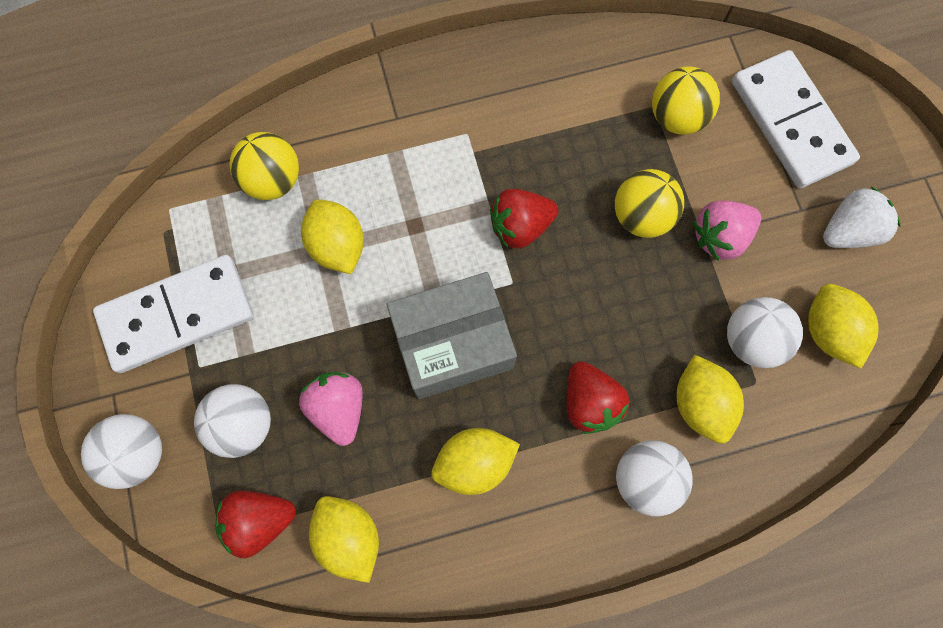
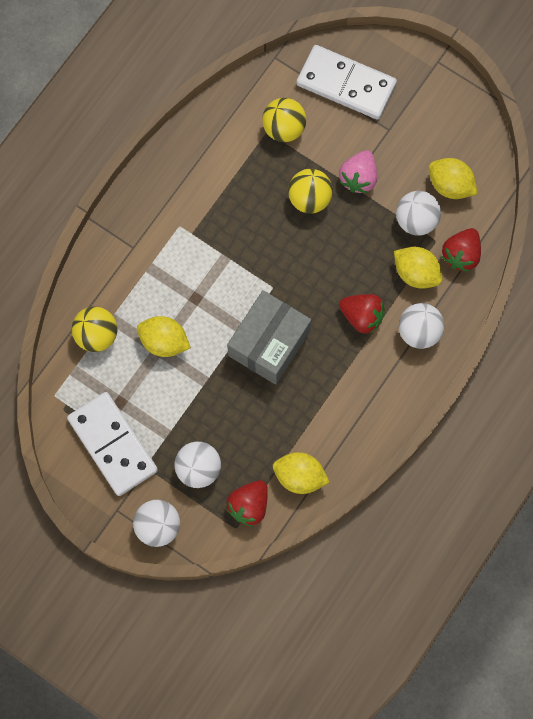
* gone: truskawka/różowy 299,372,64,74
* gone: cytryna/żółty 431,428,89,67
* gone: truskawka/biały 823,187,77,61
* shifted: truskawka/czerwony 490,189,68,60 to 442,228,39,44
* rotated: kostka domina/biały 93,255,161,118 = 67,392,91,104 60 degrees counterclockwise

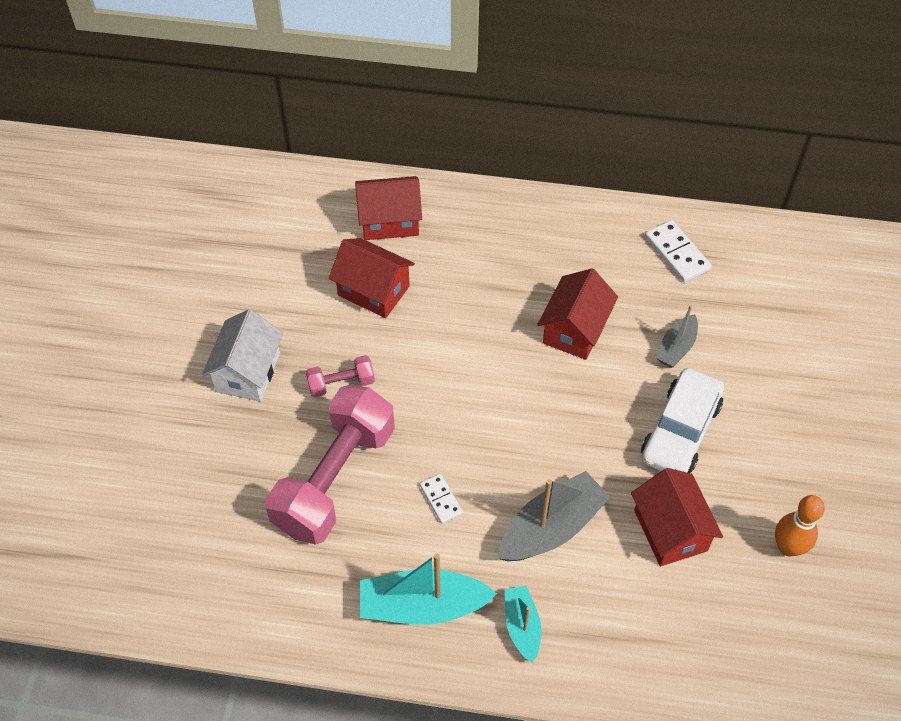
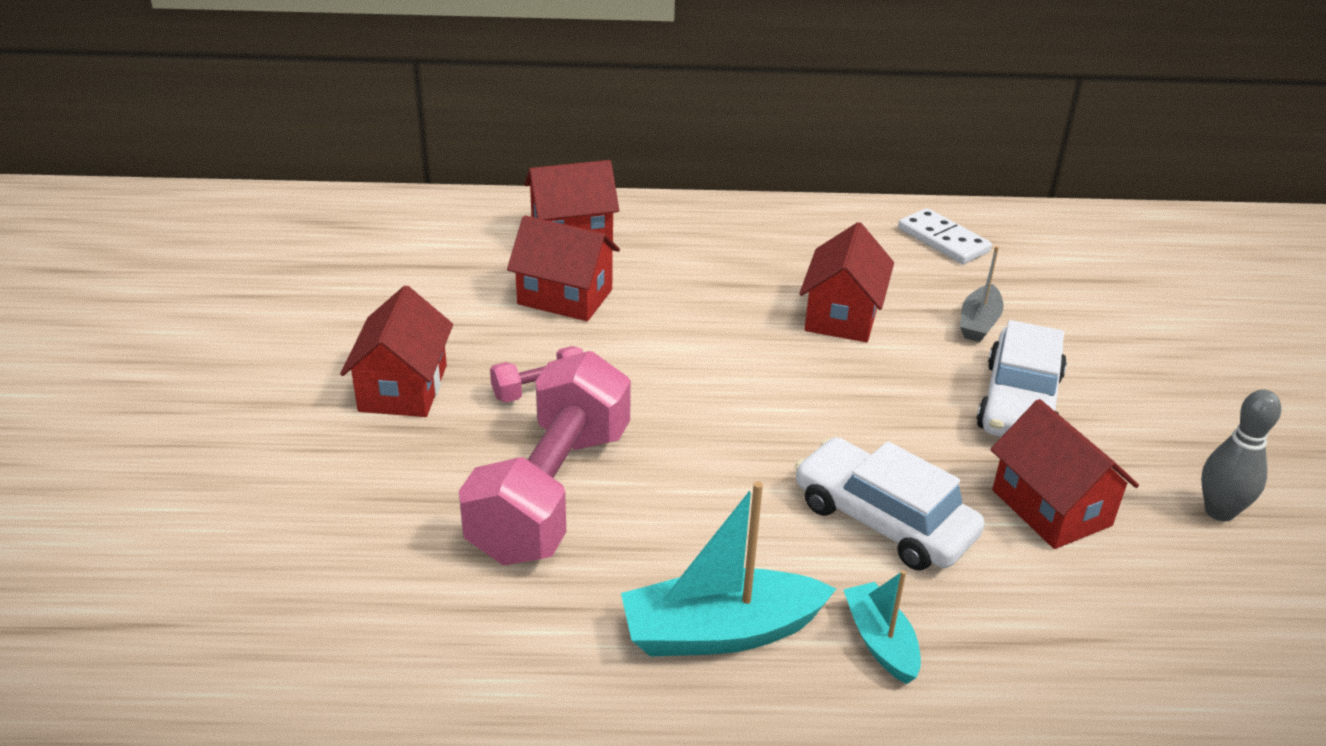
* gone: kostka domina/biały 420,474,43,50
* swapped: łódka/szary 498,471,113,90 to samochód/biały 795,437,189,133
* repainted: domek/biały 202,309,81,93 to domek/czerwony 340,286,113,131
* repainted: kręgiel/pomarańczowy 775,495,50,61 to kręgiel/szary 1201,389,80,132

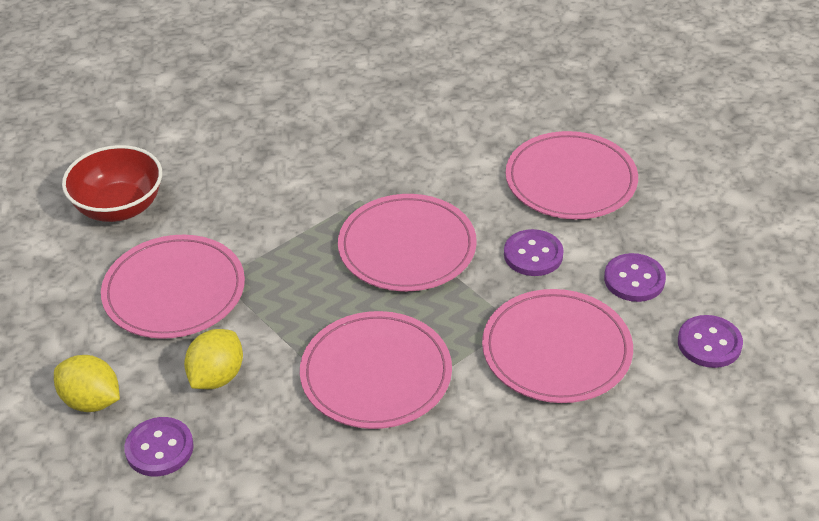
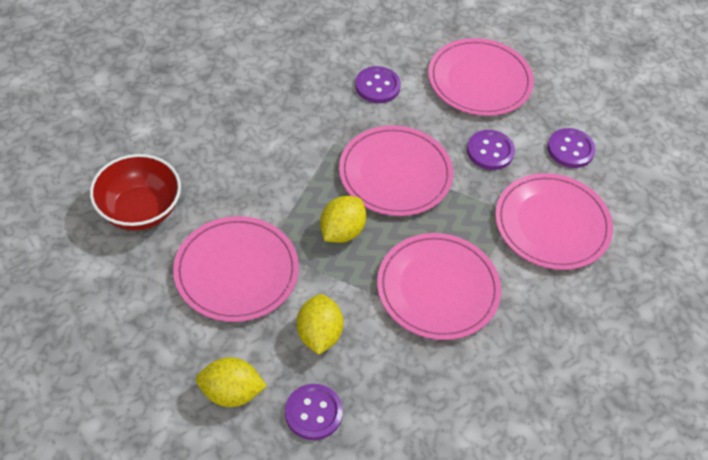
* new: cytryna/żółty 320,196,46,47
* shifted: guzik/fioletowy 678,315,65,53 to 355,66,46,37

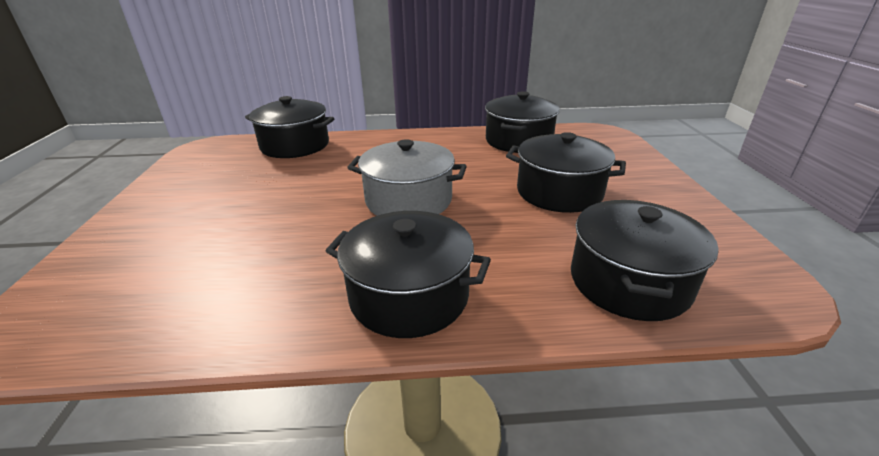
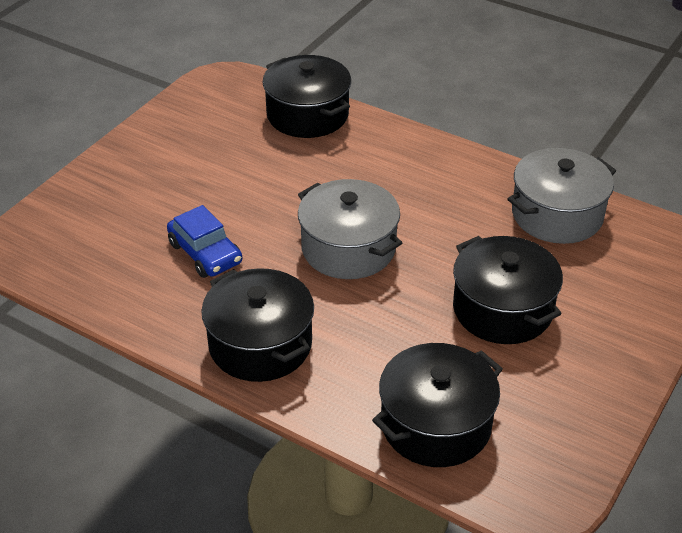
* new: samochód/niebieski 167,205,75,73
* repainted: garnek/czarny 485,91,75,62 to garnek/szary 508,148,108,96

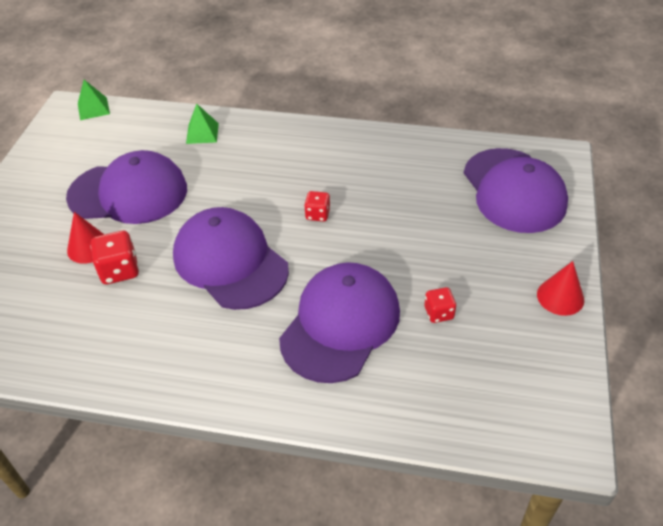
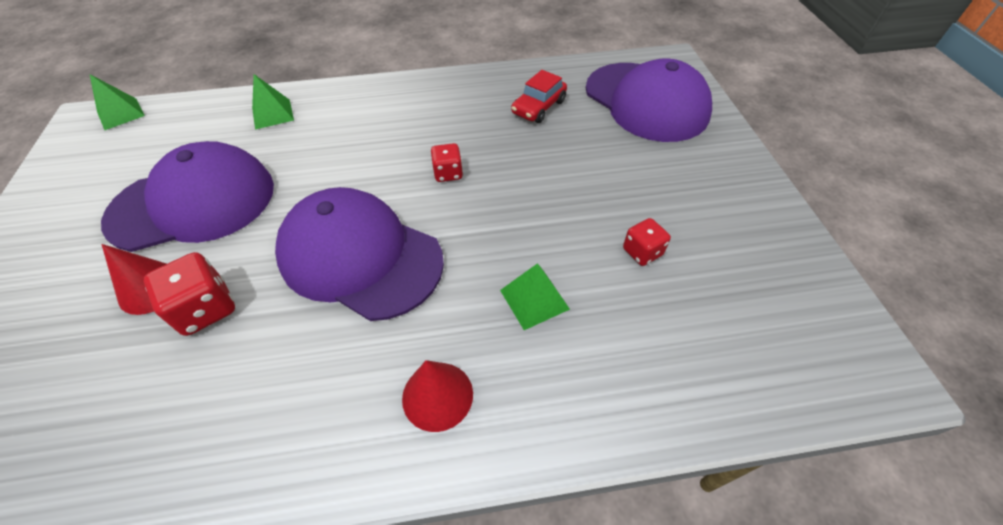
* new: samochód/czerwony 511,70,56,53
* shifted: stożek/czerwony 537,261,47,55 to 402,360,71,72
* swapped: czapka/fioletowy 279,262,121,121 to piramida/zielony 500,263,70,67

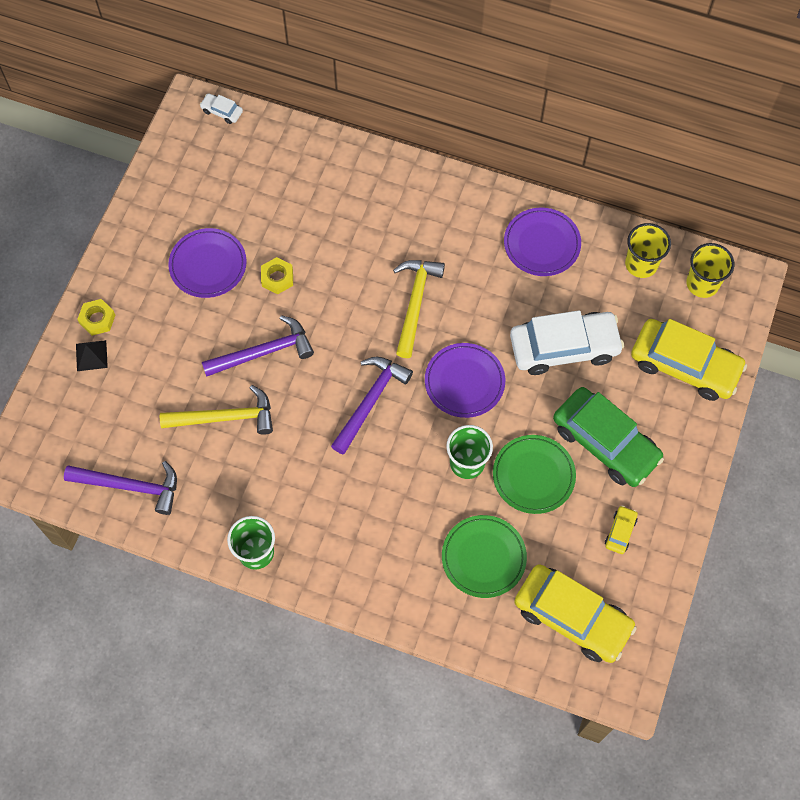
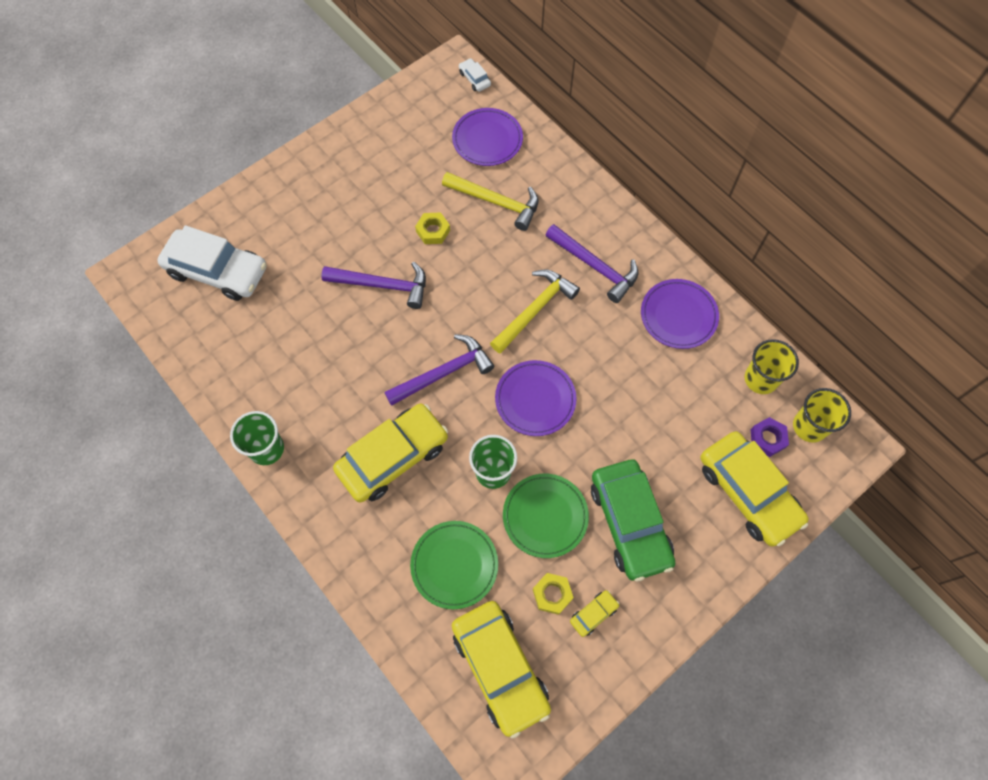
* gone: piramida/czarny 76,340,32,31
* new: samochód/żółty 333,403,115,100
* new: nakrętka/fioletowy 751,417,38,40
* shifted: młotek/fioletowy 64,461,113,54 to 546,224,92,79
* shifted: nakrętka/żółty 77,299,38,37 to 533,573,41,42
* shifted: młotek/żółty 160,385,113,50 to 442,172,96,59
* shifted: talerz/fioletowy 168,228,79,70 to 452,108,71,58
* shifted: samochód/biały 510,310,114,65 to 157,225,110,76

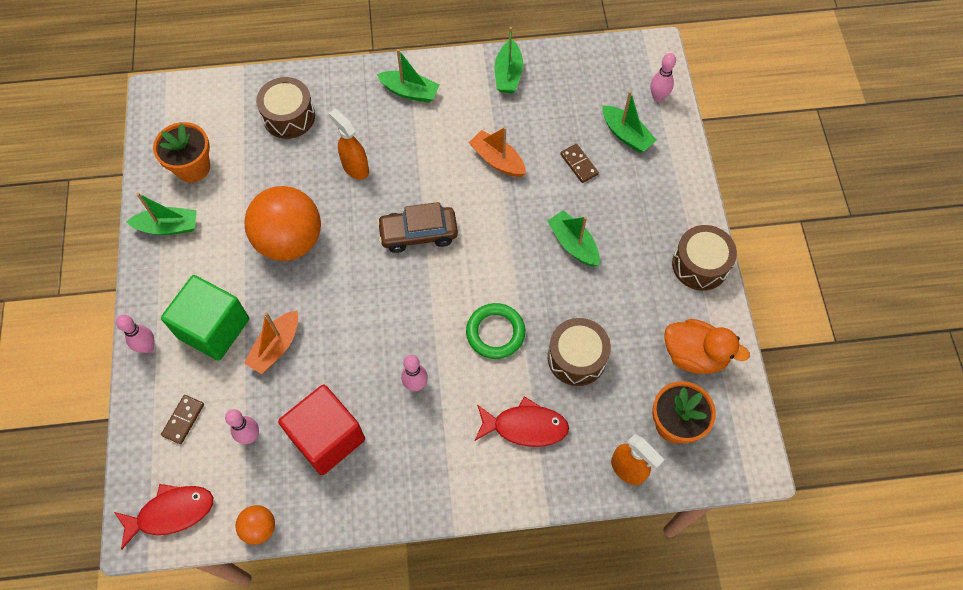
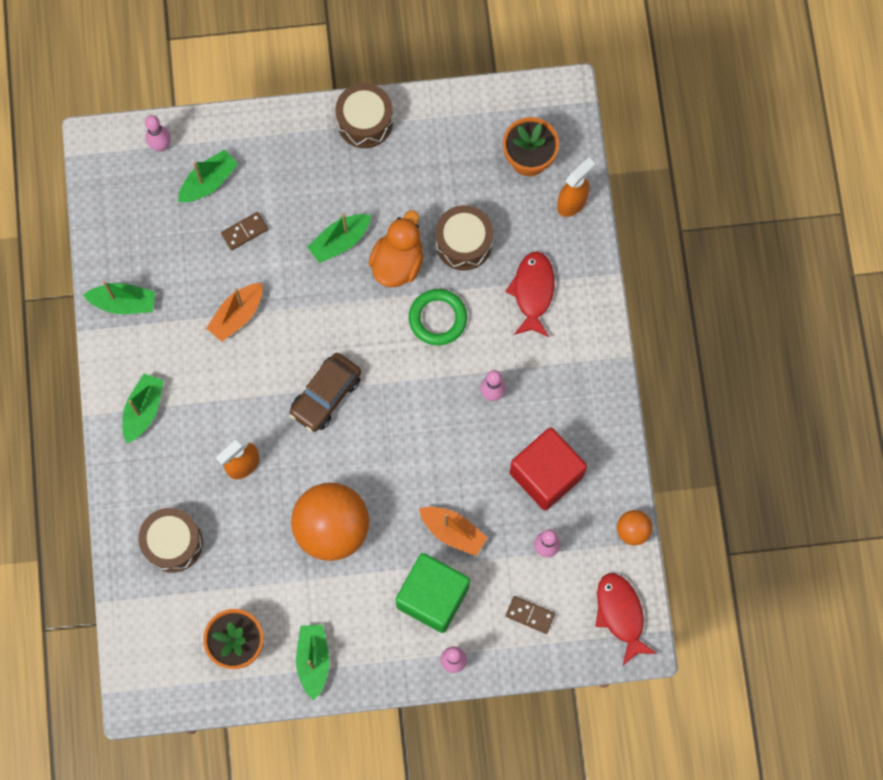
* shifted: kaczka/pomarańczowy 664,319,86,55 to 369,210,54,77
* rotated: samochód/brązowy 377,202,81,51 = 289,353,72,79 45 degrees clockwise

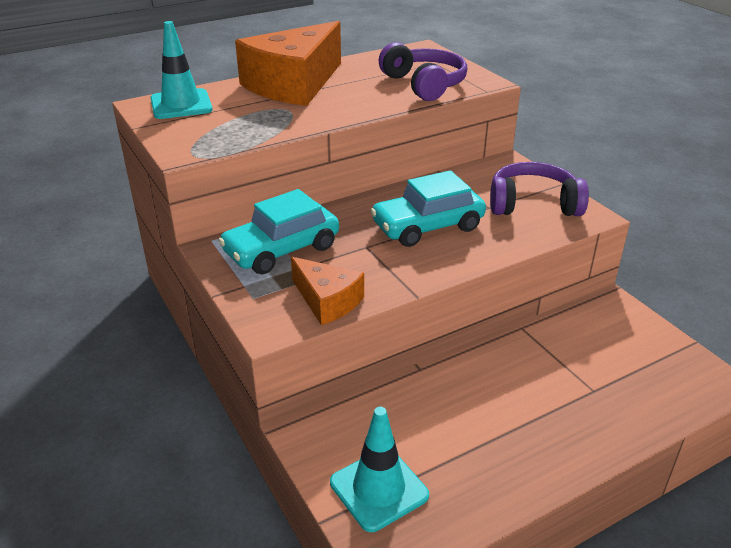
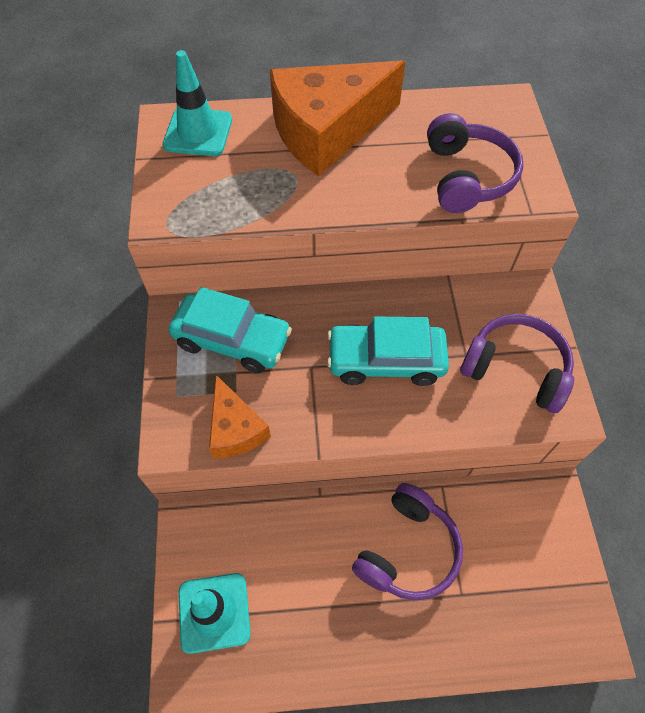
* new: słuchawki/fioletowy 352,483,111,117
* rotated: samochód/turkusowy 218,189,121,86 = 169,287,123,86 150 degrees counterclockwise

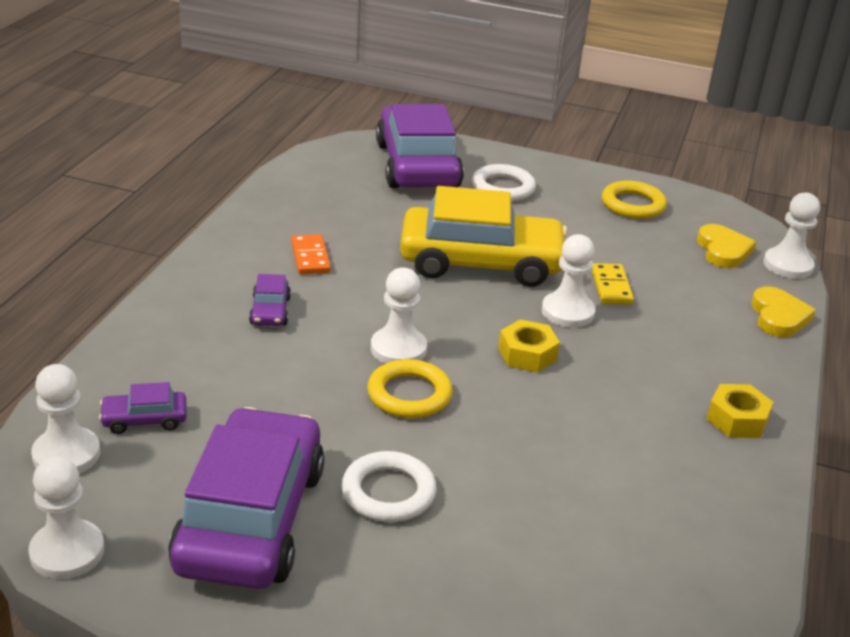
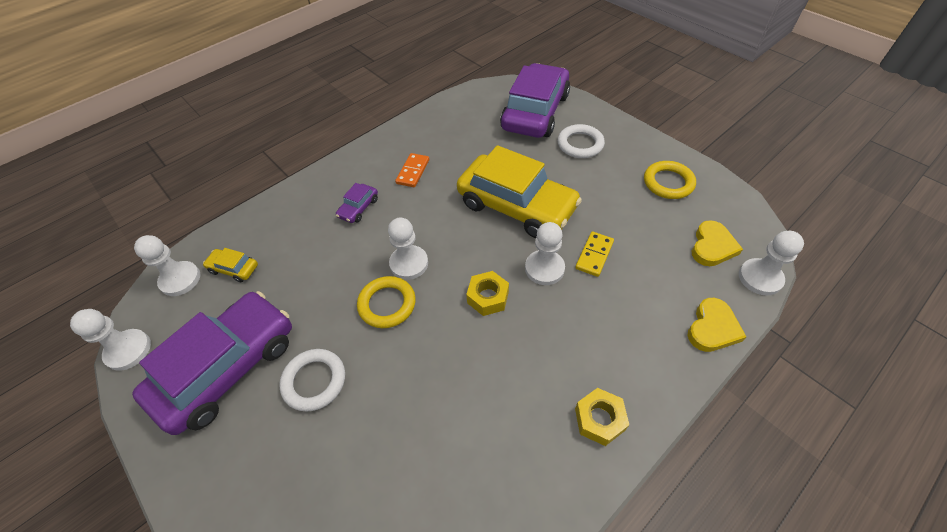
* repainted: samochód/fioletowy 99,382,88,52 to samochód/żółty 203,248,55,34

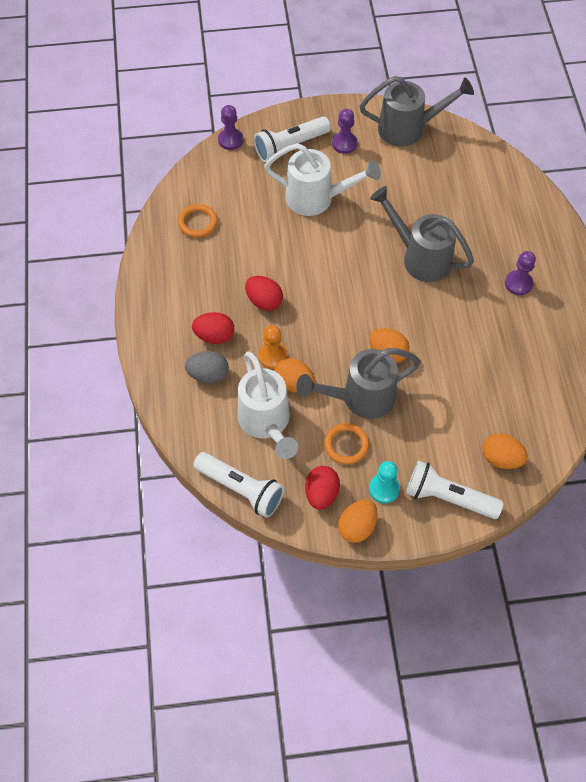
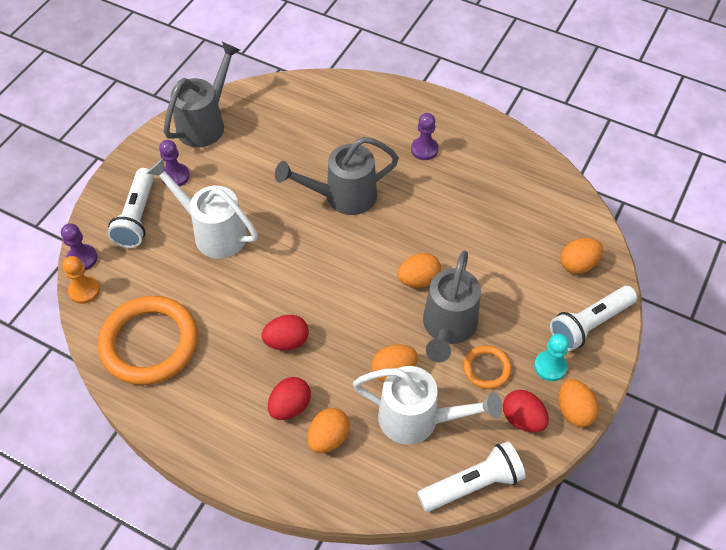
* shifted: pionek/pomarańczowy 259,325,28,44 to 63,256,37,48
* repainted: jajko/szary 185,351,44,32 to jajko/pomarańczowy 307,408,43,45
* rotated: konewka/biały 264,143,117,73 = 147,158,111,100 105 degrees counterclockwise
* scaled: pierścień/pomarańczowy 178,204,40,34 = 98,296,100,89 x2.09

